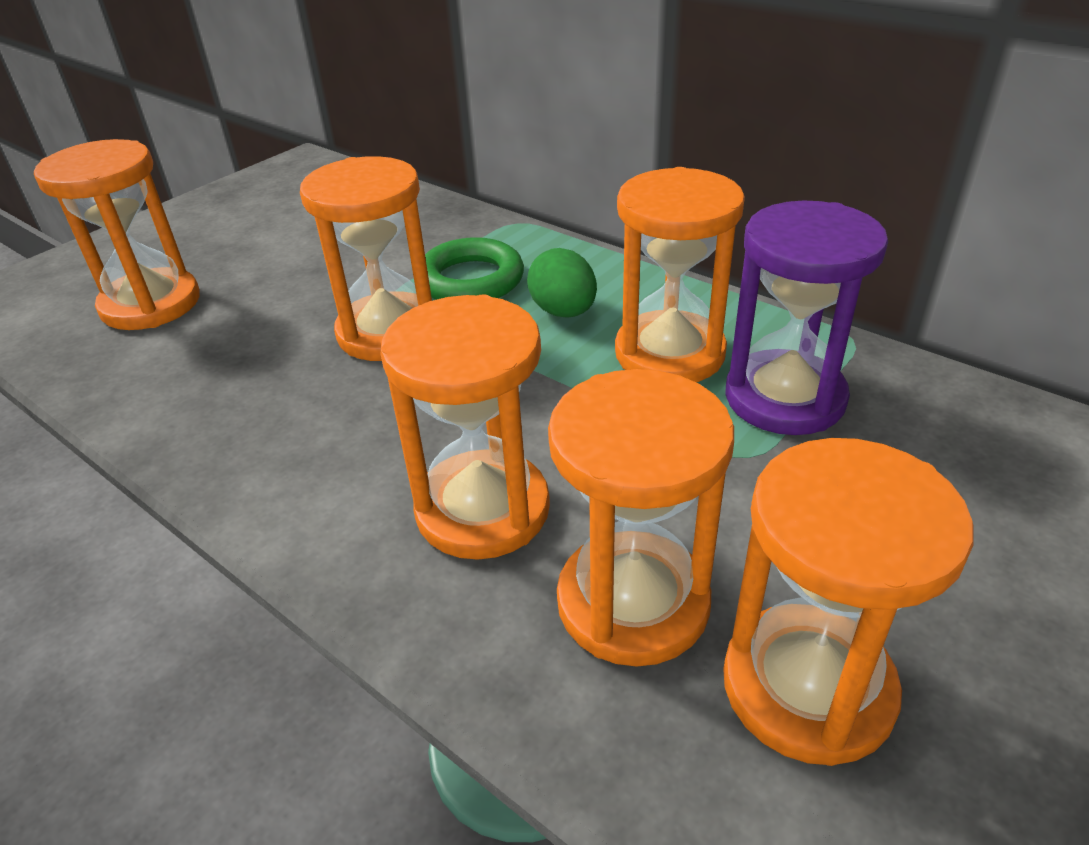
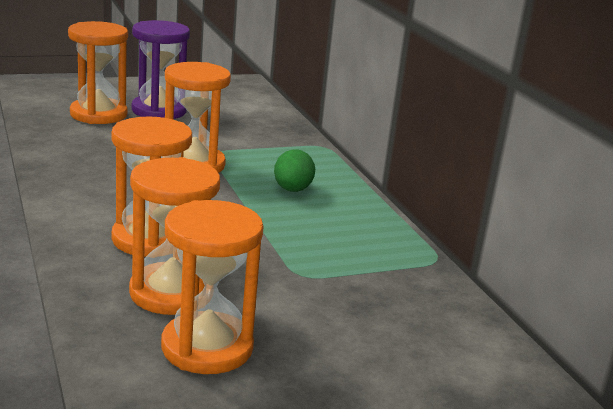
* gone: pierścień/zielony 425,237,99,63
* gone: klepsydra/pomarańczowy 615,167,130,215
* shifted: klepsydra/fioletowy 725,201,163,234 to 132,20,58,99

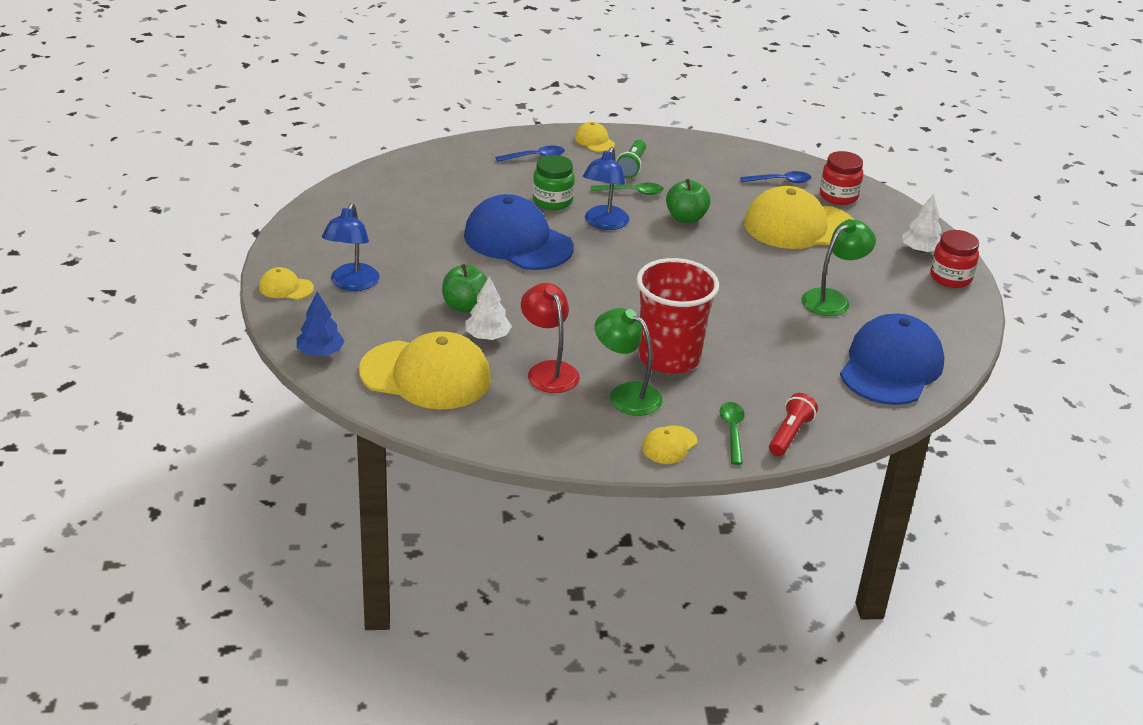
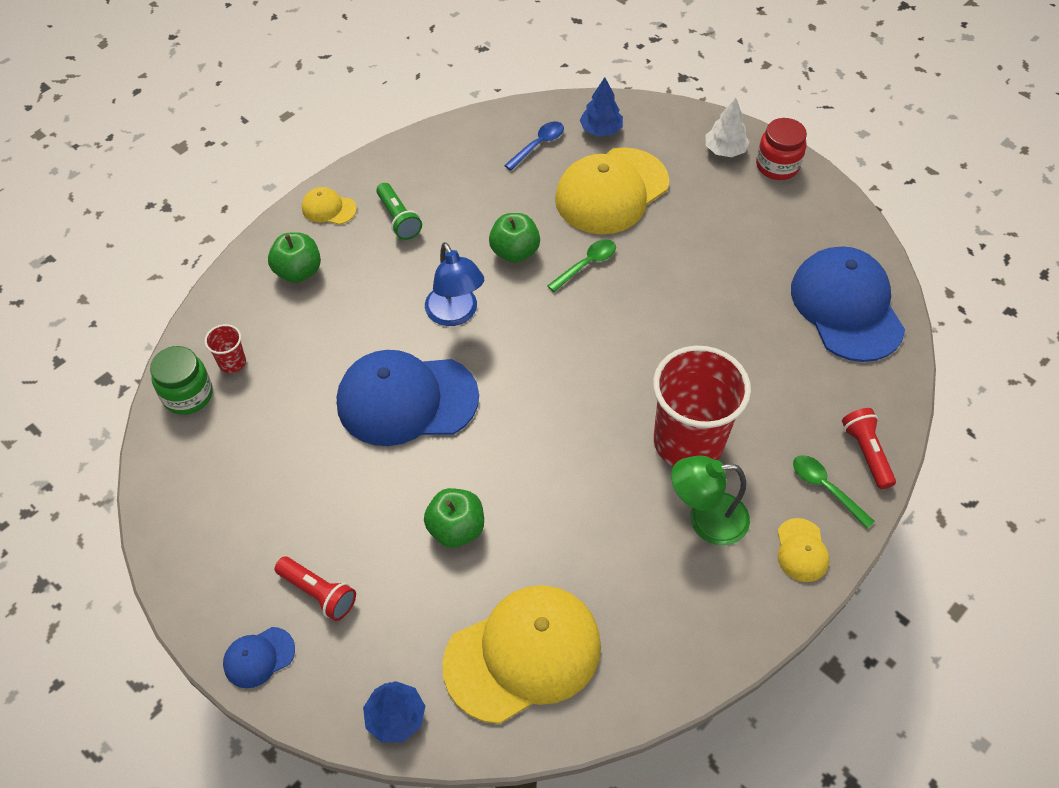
* gone: drzewko/biały 465,276,47,64
* gone: lampka/czerwony 521,283,59,110
* gone: lampka/zielony 802,219,74,97
* new: szklanka/czerwony 205,324,41,49
* shifted: słoik/zielony 533,155,42,55 to 150,346,63,69
* shifted: łyżka/zielony 591,183,73,12 to 547,239,69,53
* swapped: lampka/niebieski 322,203,58,88 to latarka/czerwony 275,557,81,64
* swapped: łyżka/niebieski 495,146,70,16 to jabłko/zielony 268,232,53,51
* swapped: słoik/czerwony 820,151,43,54 to drzewko/niebieski 580,77,43,59
* repainted: czapka/żółty 259,267,55,33 to czapka/niebieski 223,627,72,61

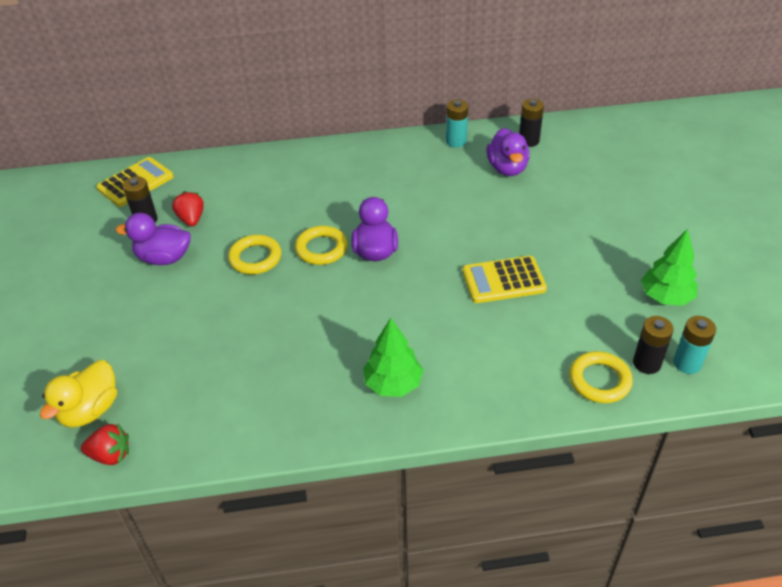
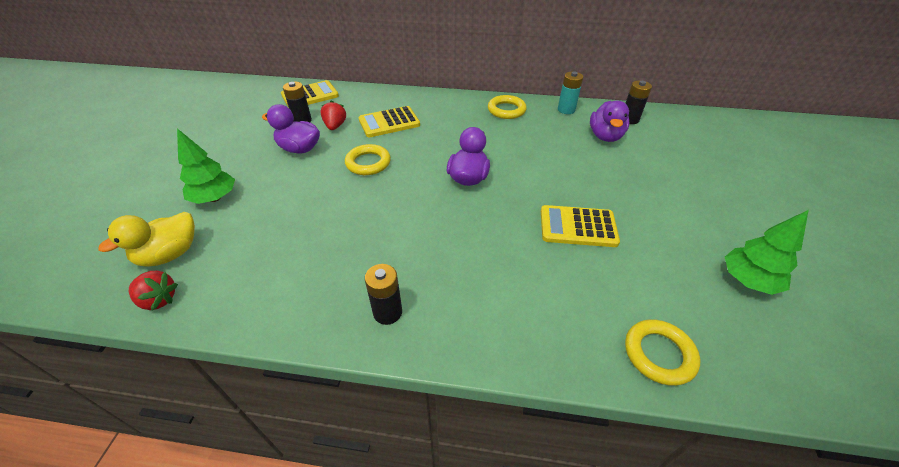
* gone: bateria/turkusowy 673,316,43,58
* new: kalkulator/żółty 359,106,61,31
* shifted: pierścień/żółty 295,226,53,39 to 488,95,39,24
* shifted: drzewko/zielony 363,318,60,79 to 177,128,58,76
* shifted: bateria/czarny 633,316,41,58 to 365,264,37,61

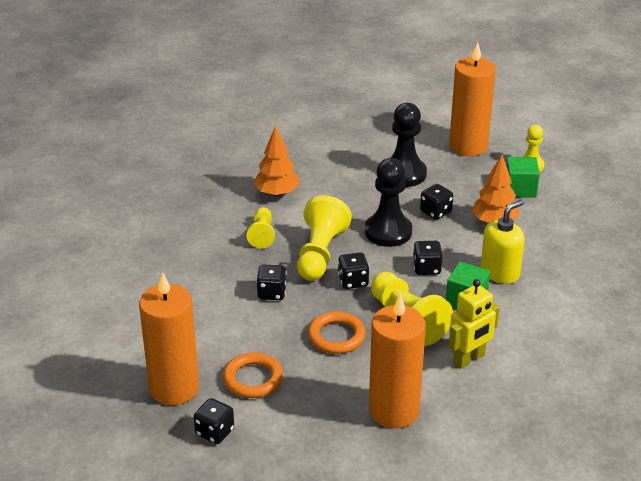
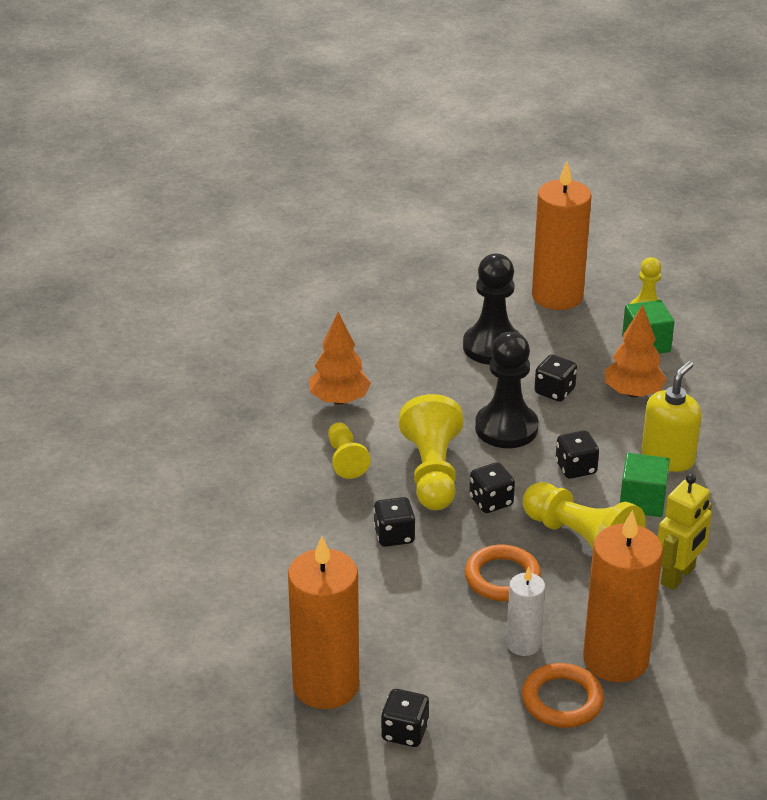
* new: świeca/biały 506,567,39,89
* shifted: pierścień/pomarańczowy 223,353,60,45 to 522,663,82,65

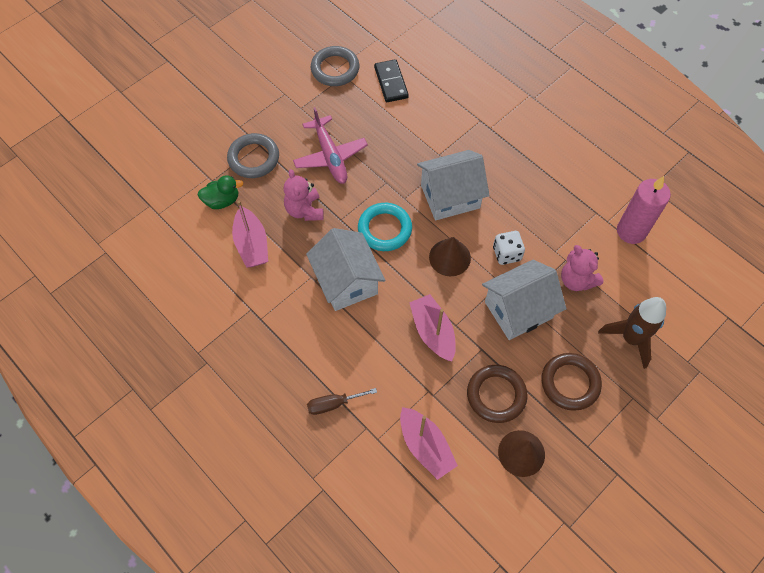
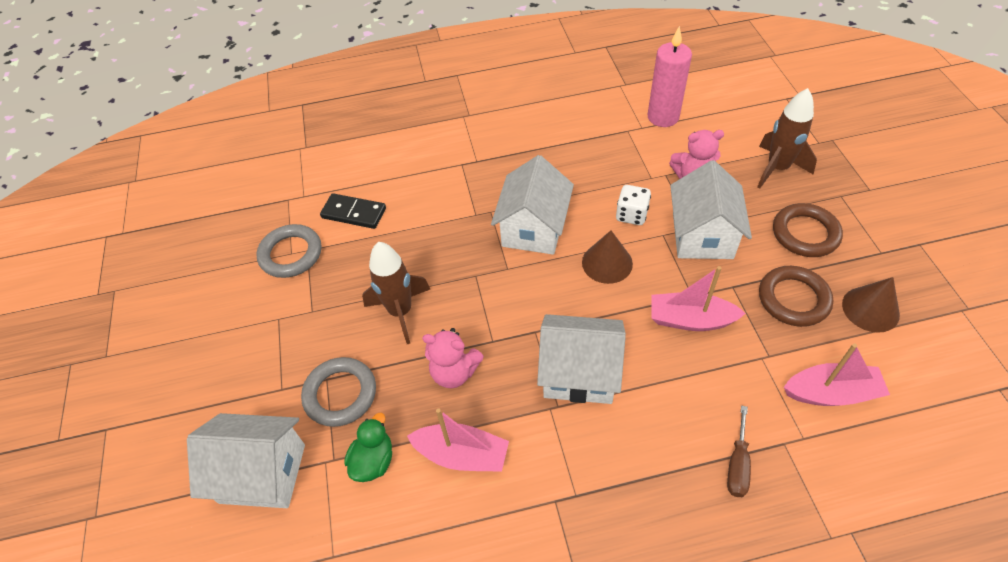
* gone: pierścień/turkusowy 358,203,54,48
* new: domek/biały 187,413,118,95
* swapped: samolot/różowy 293,107,75,77 to rakieta/brązowy 362,242,68,102

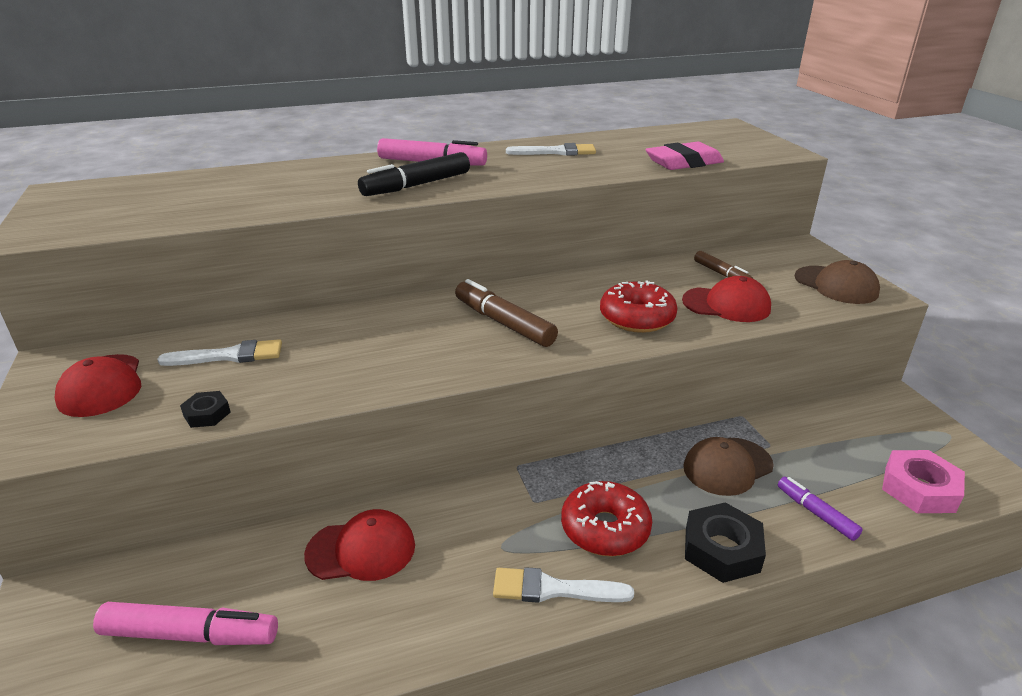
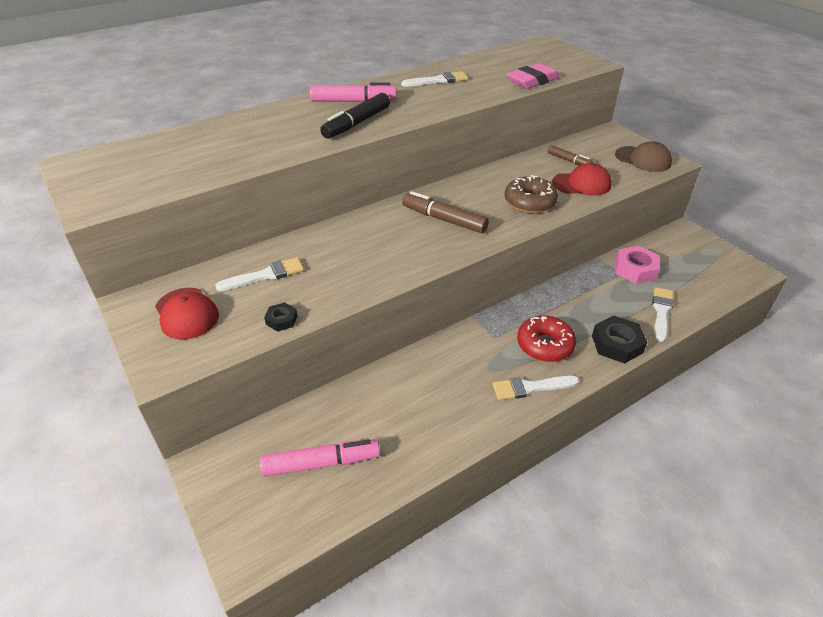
* gone: czapka/czerwony 304,509,111,72
* gone: czapka/brązowy 683,437,91,59
* shifted: nakrętka/różowy 882,450,83,63 to 615,246,45,38
* swapped: flamaster/fioletowy 778,477,85,64 to pędzel/biały 652,287,22,55
* repainted: donut/czerwony 600,280,78,53 to donut/brązowy 505,175,53,38

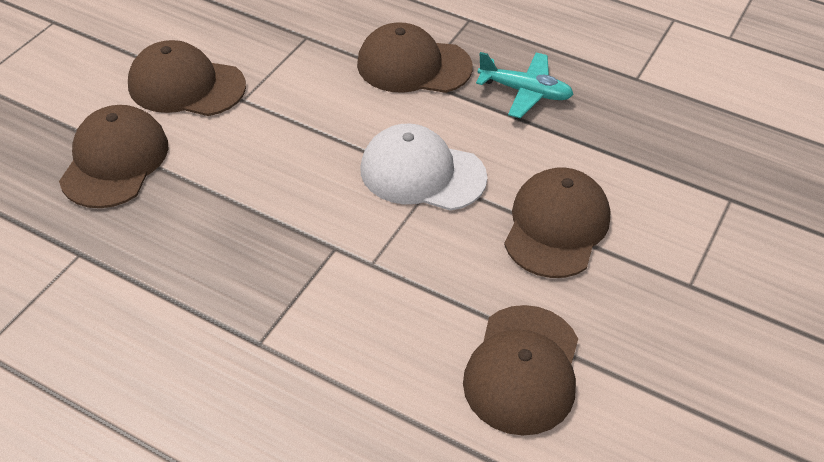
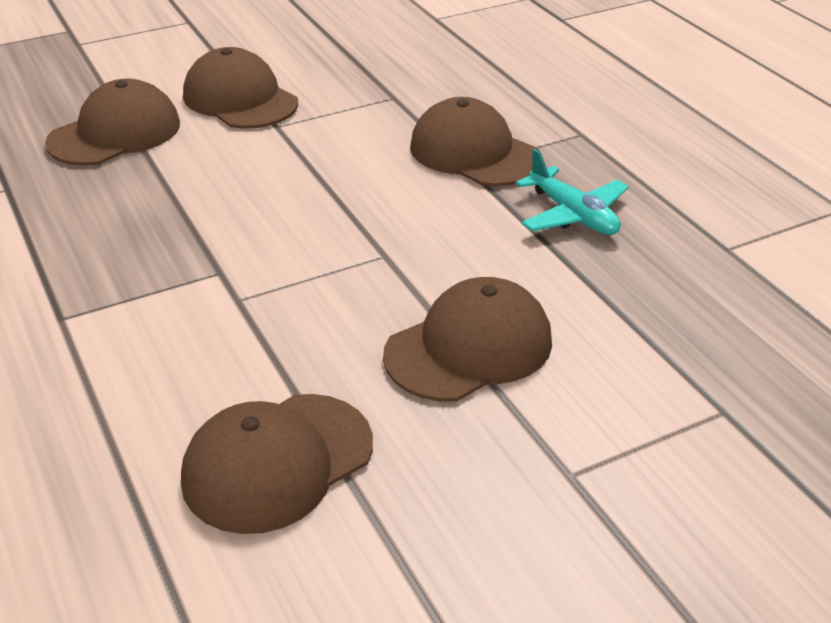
* gone: czapka/biały 360,124,127,87

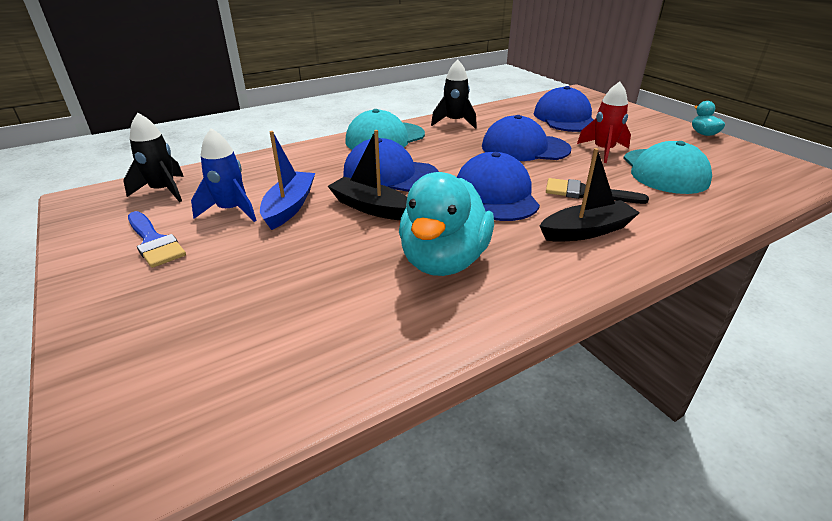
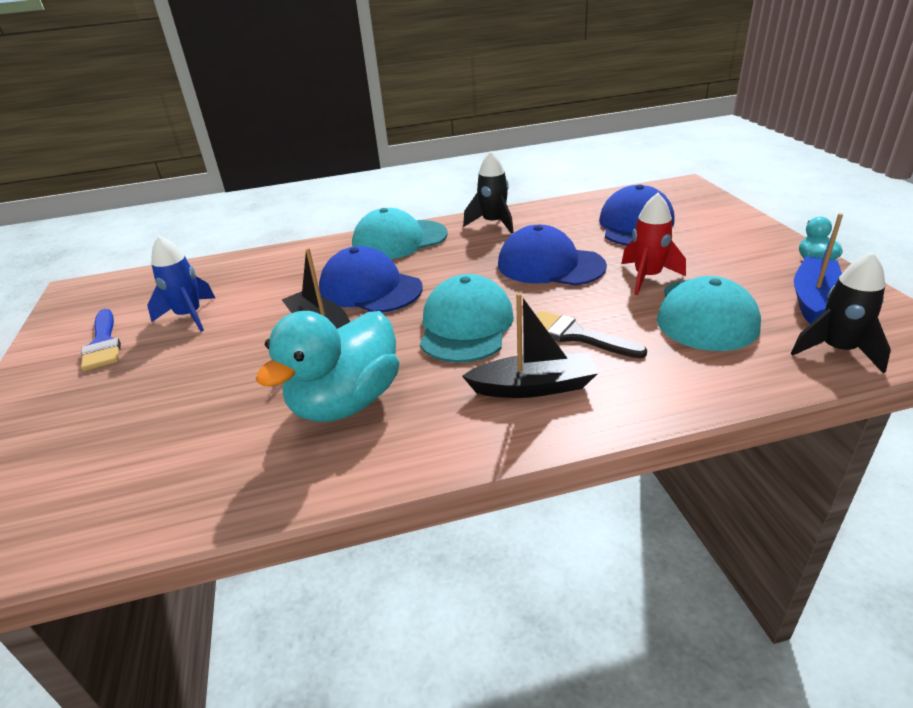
* shifted: rakieta/czarny 123,113,61,89 to 791,252,100,122
* shifted: łódka/niebieski 260,131,55,99 to 794,213,49,111
* repainted: czapka/niebieski 457,152,83,69 to czapka/turkusowy 420,274,94,89

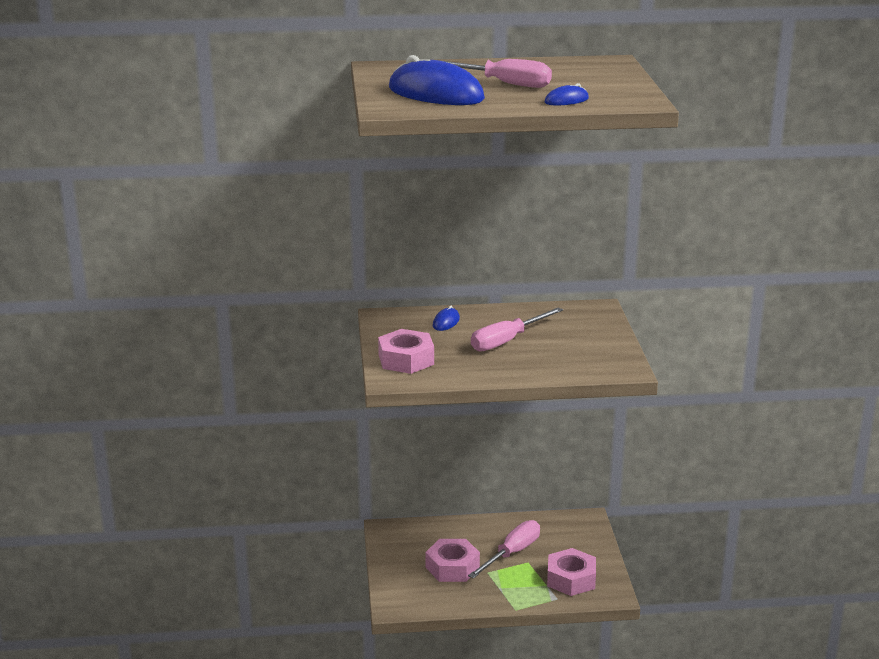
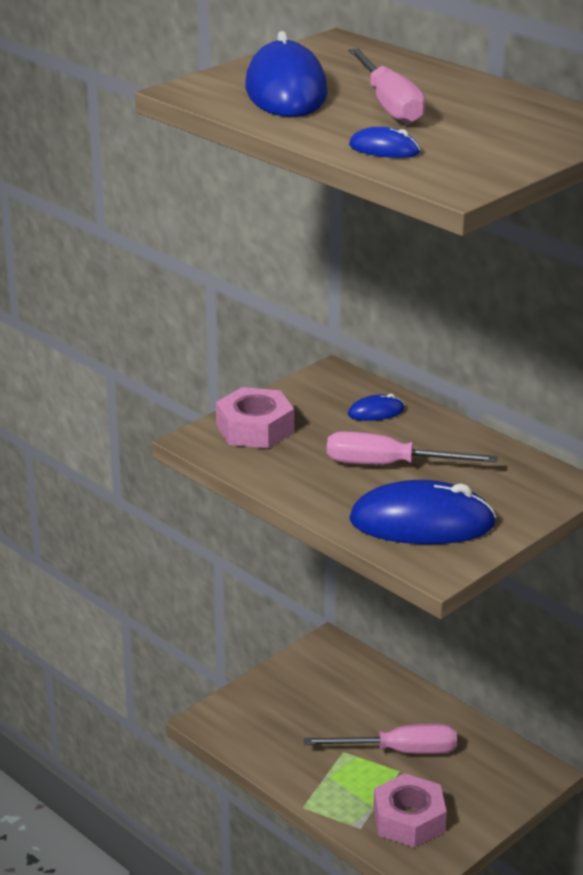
* gone: nakrętka/różowy 426,539,54,43
* new: myszka/niebieski 349,480,147,64

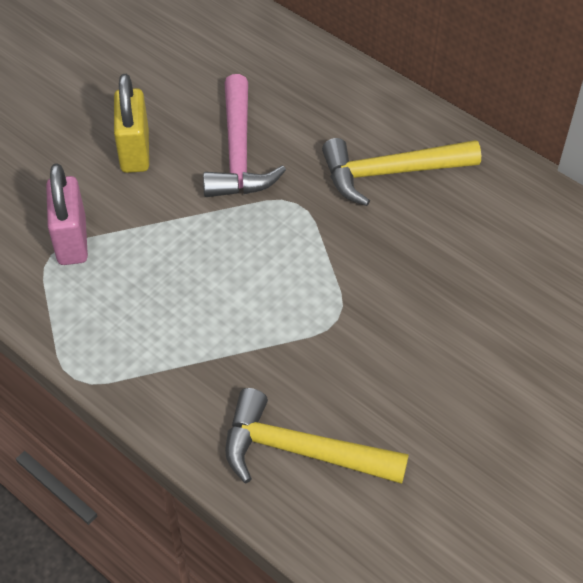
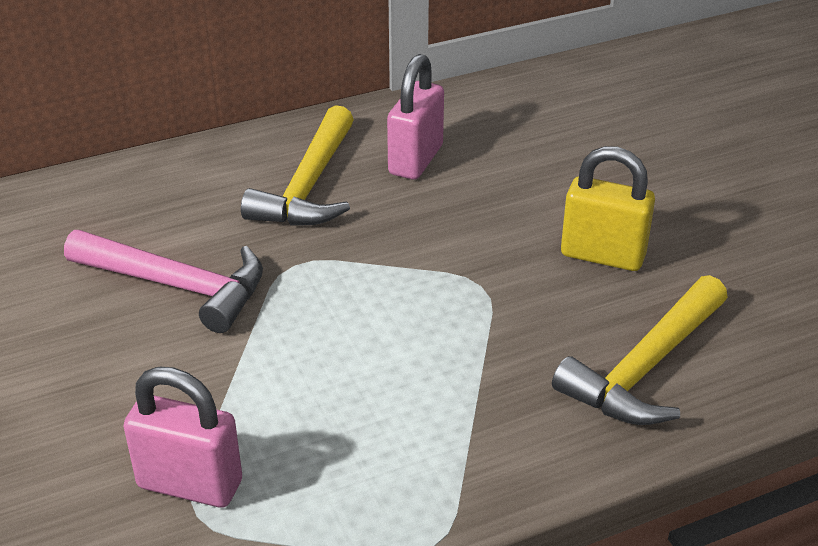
* new: kłódka/różowy 387,54,57,125
* shifted: kłódka/żółty 114,74,35,99 to 561,146,94,125

